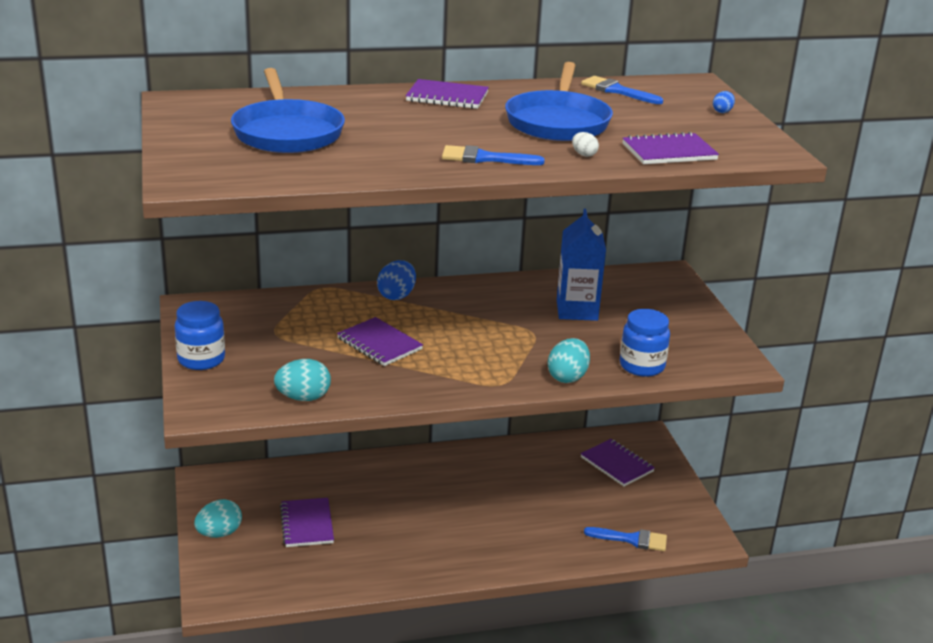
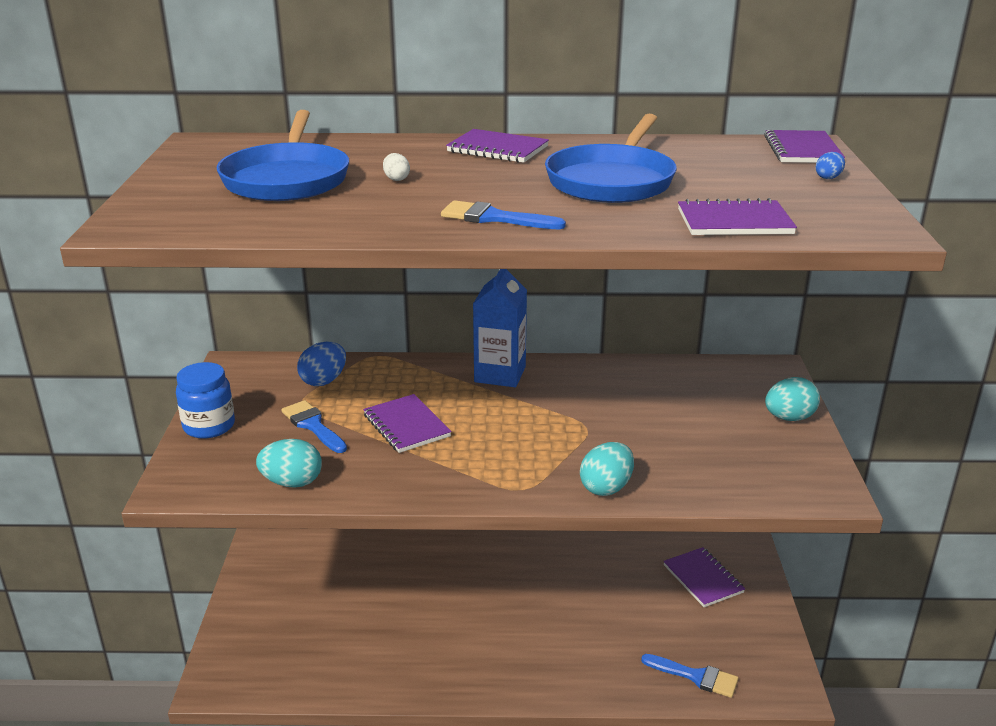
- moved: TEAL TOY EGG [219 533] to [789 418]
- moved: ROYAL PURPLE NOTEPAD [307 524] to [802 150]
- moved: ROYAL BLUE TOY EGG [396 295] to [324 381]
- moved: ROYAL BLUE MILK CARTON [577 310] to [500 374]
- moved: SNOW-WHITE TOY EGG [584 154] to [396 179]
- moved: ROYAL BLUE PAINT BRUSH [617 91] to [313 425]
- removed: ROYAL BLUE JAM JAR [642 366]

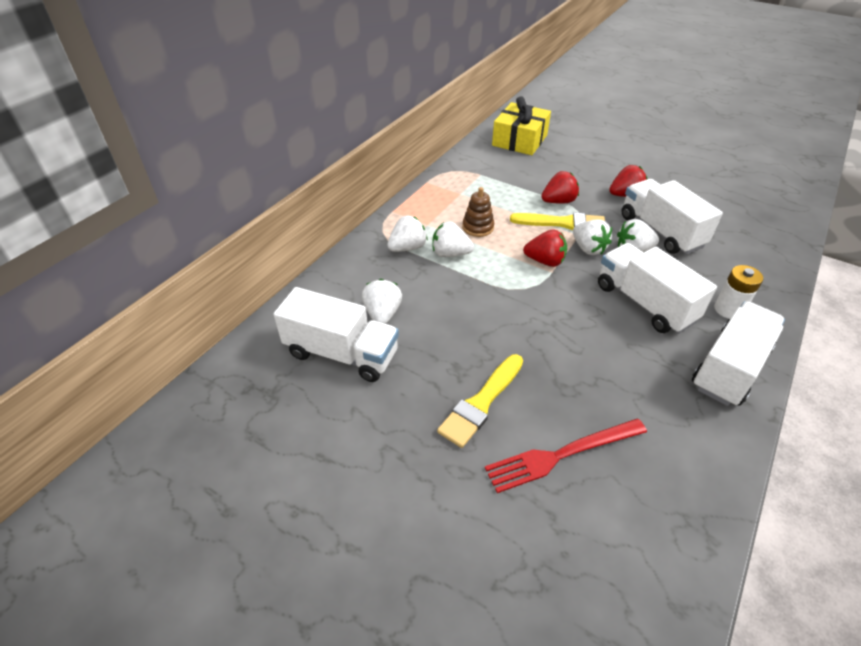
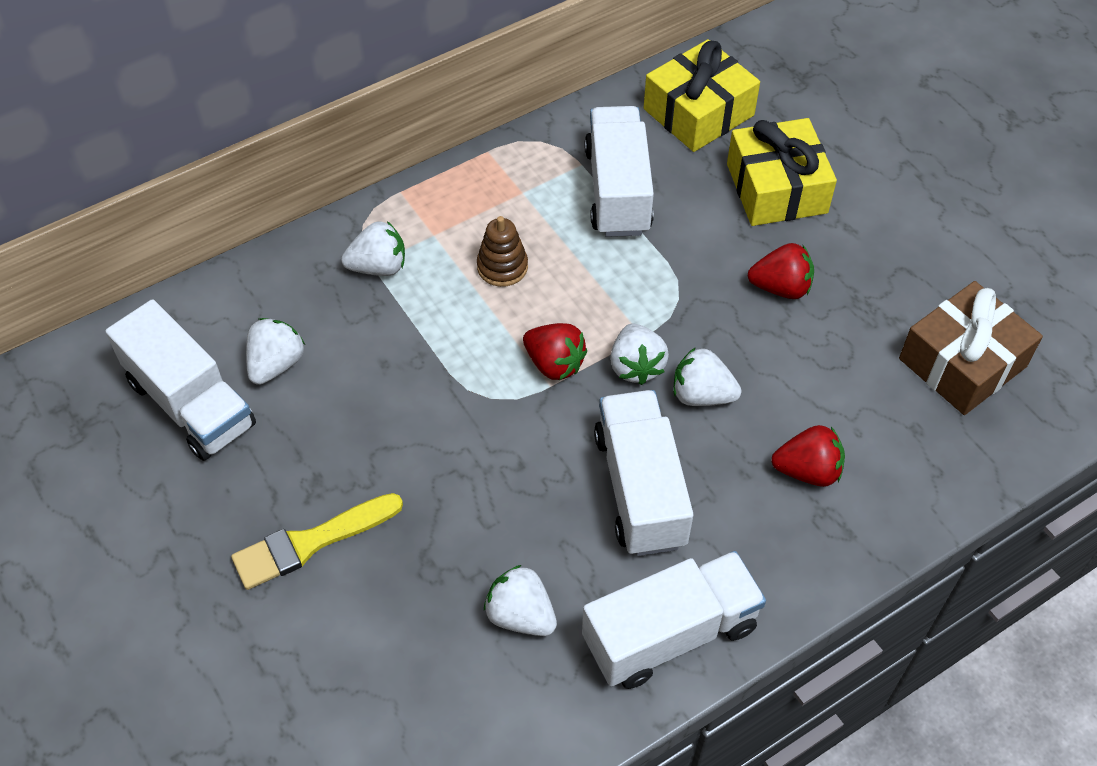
- moved: SNOW-WHITE BERRY [450 254] to [521 615]
- removed: SCARLET DINNER FORK [561 454]
- removed: GOLDEN PAINT BRUSH [563 223]
- moved: SCARLET BERRY [558 201] to [807 471]
- moved: SNOW-WHITE TOY TRUCK [660 231] to [617 191]
- removed: SNOW-WHITE POWER CELL [728 309]
- added: GOLDEN GIFT [776 188]
- added: RUSSET GIFT [962 362]

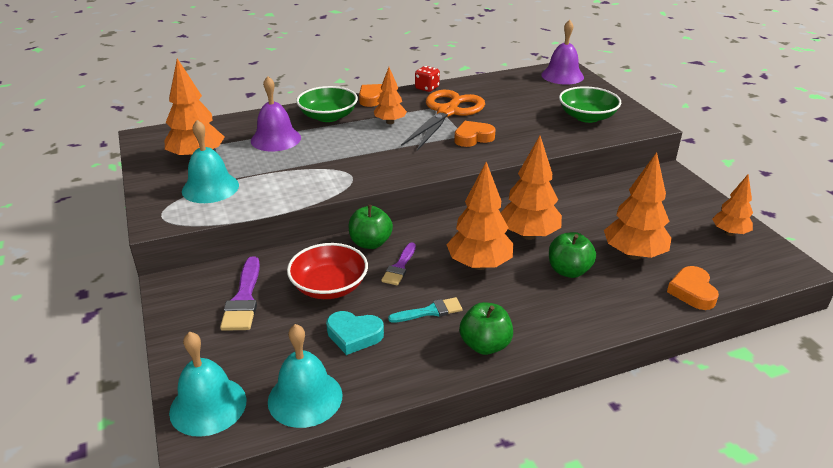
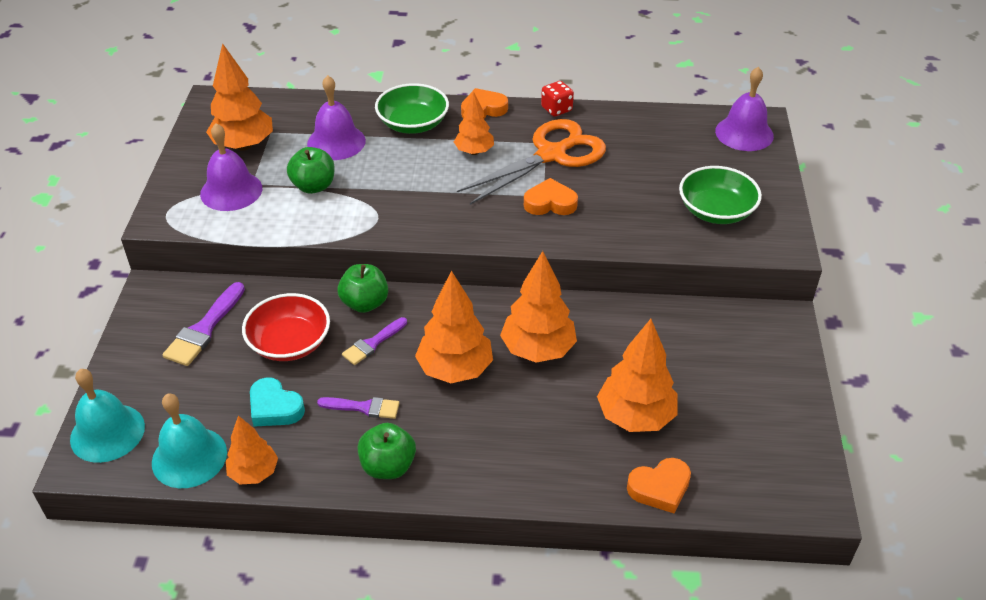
- recoloured: TEAL BELL [210 188] to ROYAL PURPLE BELL [231 191]
- recoloured: TEAL PAINT BRUSH [429 311] to ROYAL PURPLE PAINT BRUSH [363 407]
- moved: LEAF-GREEN APPLE [569 271] to [313 186]
- turned: ORANGE HEART [692 292] = [660 488] 135 degrees counterclockwise
- moved: ORANGE TOY TREE [729 233] to [254 473]

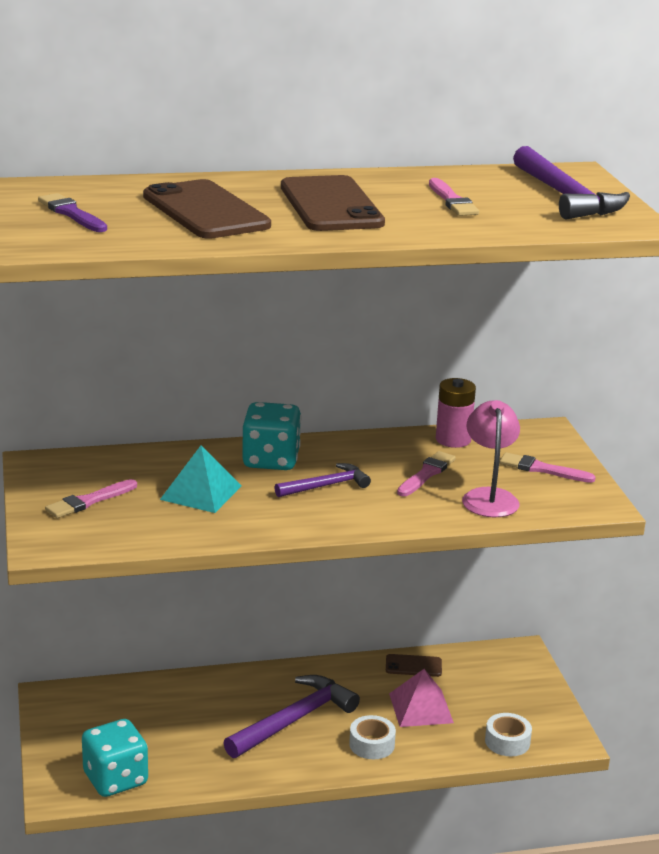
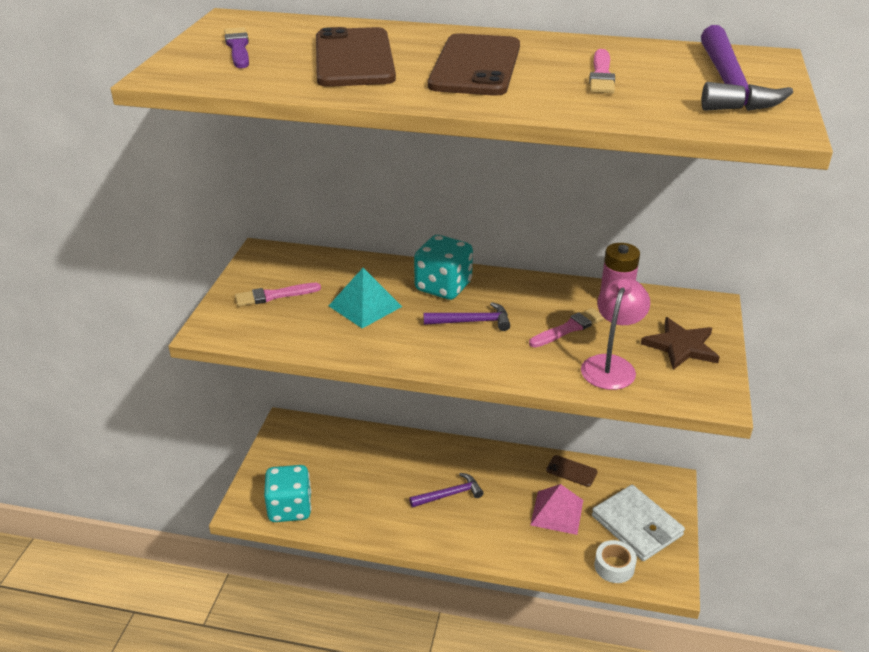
- resized: ROYAL PURPLE CLAW HAMMER [294 720] = [450 494] x0.59
- removed: SNOW-WHITE ROLL OF TAPE [372 744]
- replaced: ROSY PAINT BRUSH [542 469] to RUSSET STAR [681 346]
- added: SNOW-WHITE BILLFOLD [636 525]

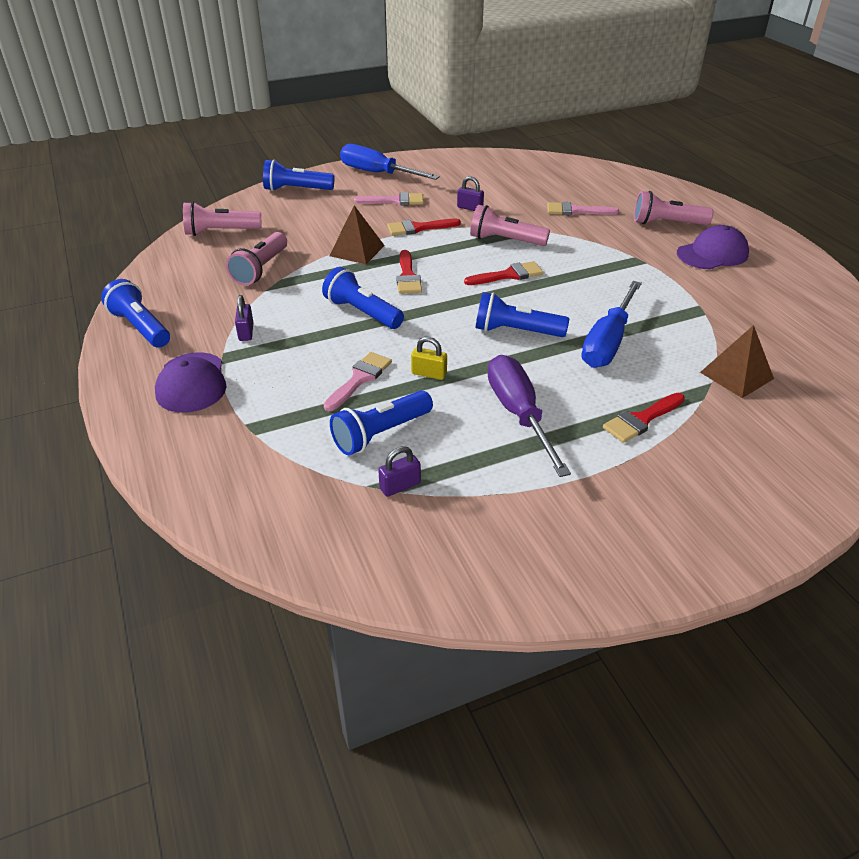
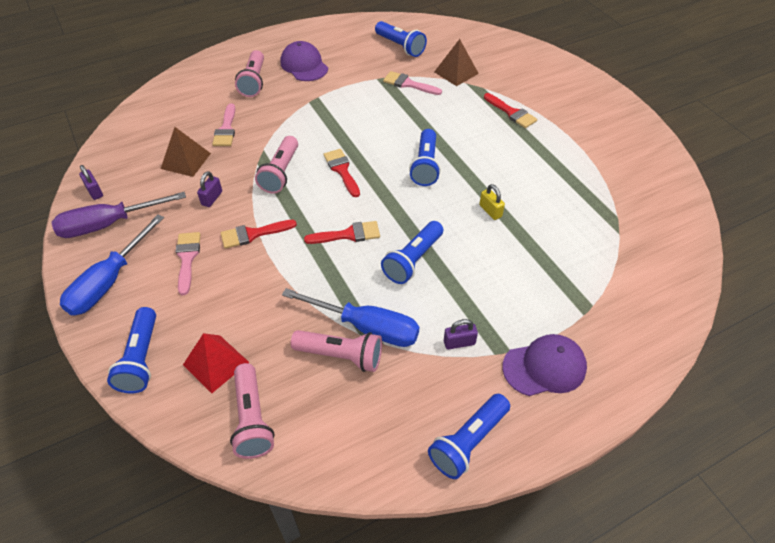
- moved: ROSY PAINT BRUSH [360 379] to [408 84]
- moved: RUSSET PYRAMID SHAPE [357 250] to [186 161]
- moved: ROYAL BLUE TORCH [381 434] to [400 46]
- moved: ROYAL PURPLE PADLOCK [400 486] to [94 191]
- turned: SCARLET PAINT BRUSH [418 228] = [253 234] 90 degrees clockwise
- turned: GOLDEN PADLOCK [429 374] = [490 211] 45 degrees counterclockwise
- moved: ROYAL PURPLE HAND SCREWDRIVER [519 414] to [108 224]
- moved: ROYAL BLUE HAND SCREWDRIVER [608 342] to [366 327]
- added: SCARLET PYRAMID SHAPE [216 363]

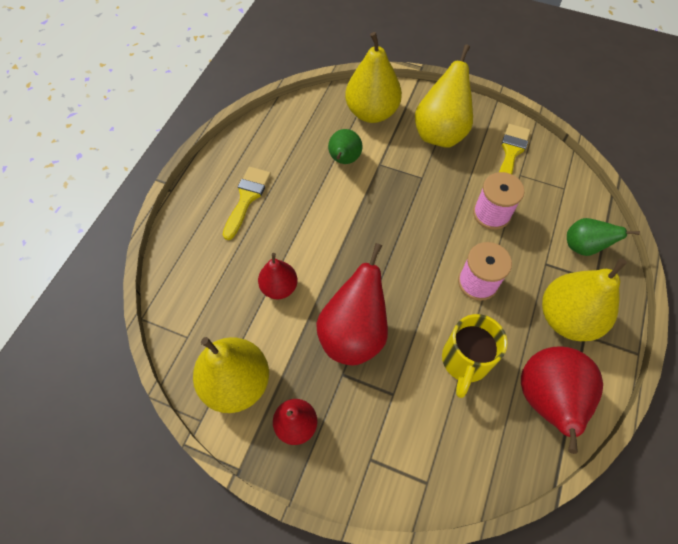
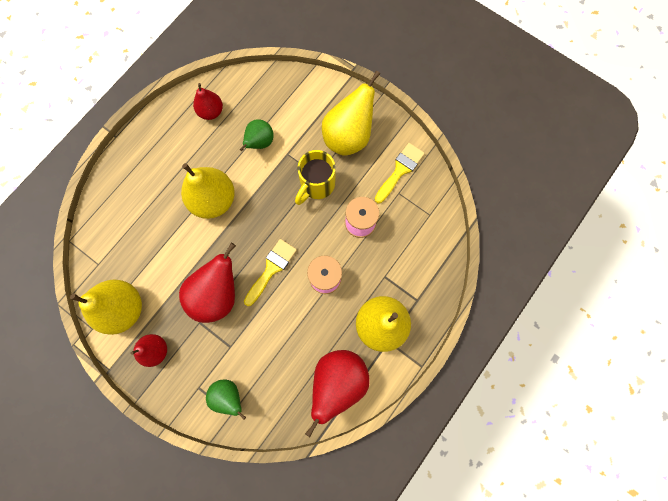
- moved: GOLDEN PAINT BRUSH [247 198] to [271 269]
- moved: SCARLET PEAR FRUIT [279 287] to [211 111]
- moved: GOLDEN PEAR FRUIT [372 112] to [214 200]
- moved: GOLDEN TEA MUG [465 362] to [316 185]
- moved: LEAF-GREEN PEAR FRUIT [583 247] to [228 396]

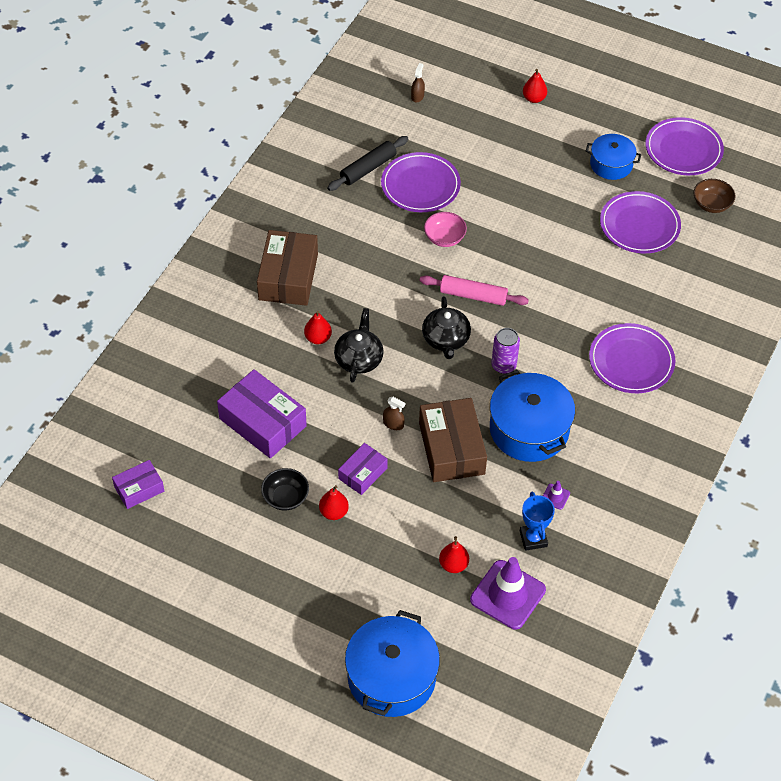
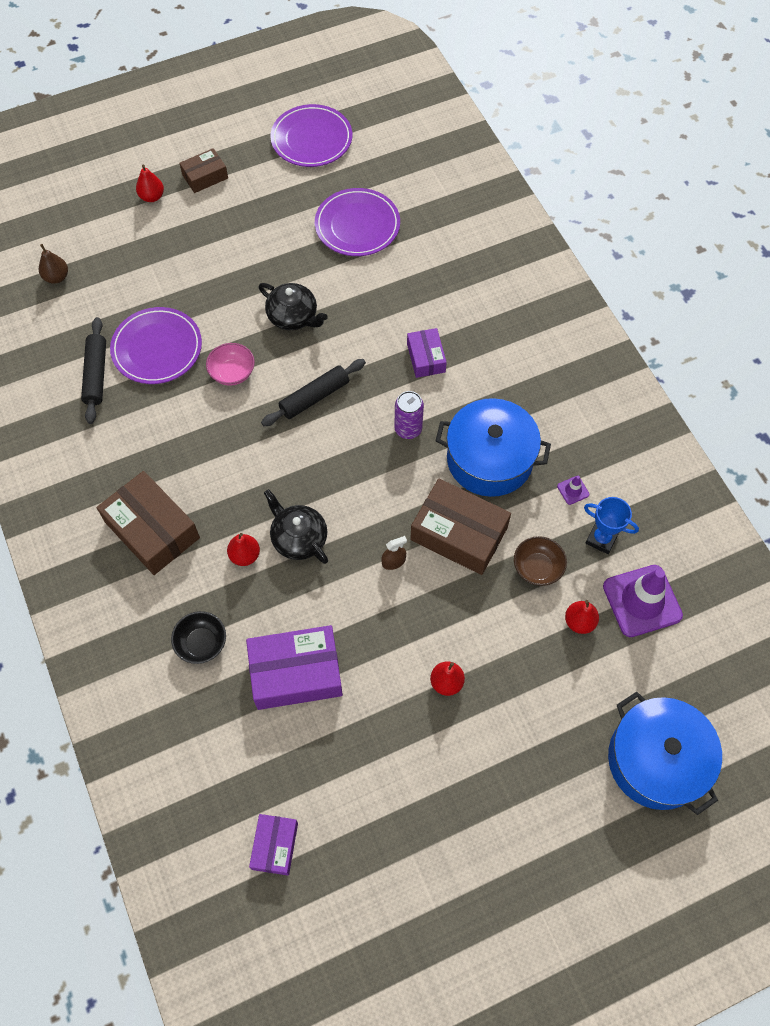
- moved: JET-BLACK BOWL [285 497] to [201 643]
- moved: ROYAL PURPLE PACKAGE [362 473] to [426 358]
- replaced: RUSSET SPRAY BOTTLE [417 96] to RUSSET PEAR FRUIT [57 277]
- recoloured: ROSY DOUGH ROLLER [473 296] to JET-BLACK DOUGH ROLLER [314 397]
- moved: JET-BLACK TEAPOT [446 339] to [293 316]
- removed: ROYAL BLUE STOCKPOT [611 164]
- removed: ROYAL PURPLE DINNER PLATE [631 361]
- moved: RUSSET BOWL [711 204] to [537 568]
- added: RUSSET PACKAGE [205 176]

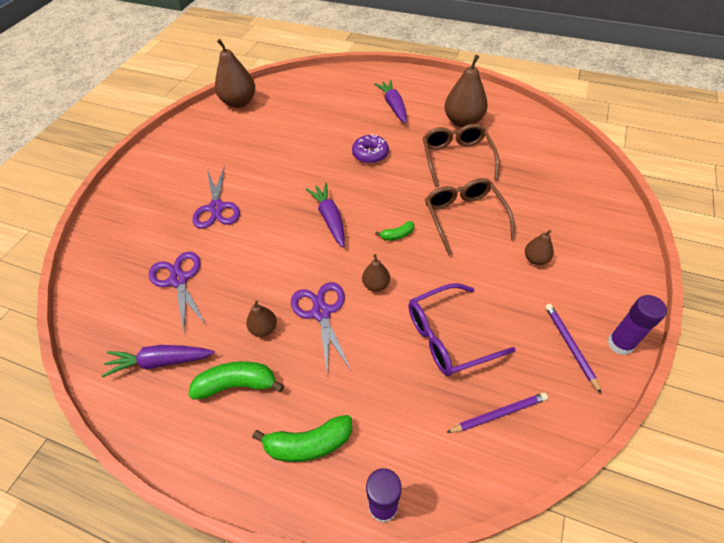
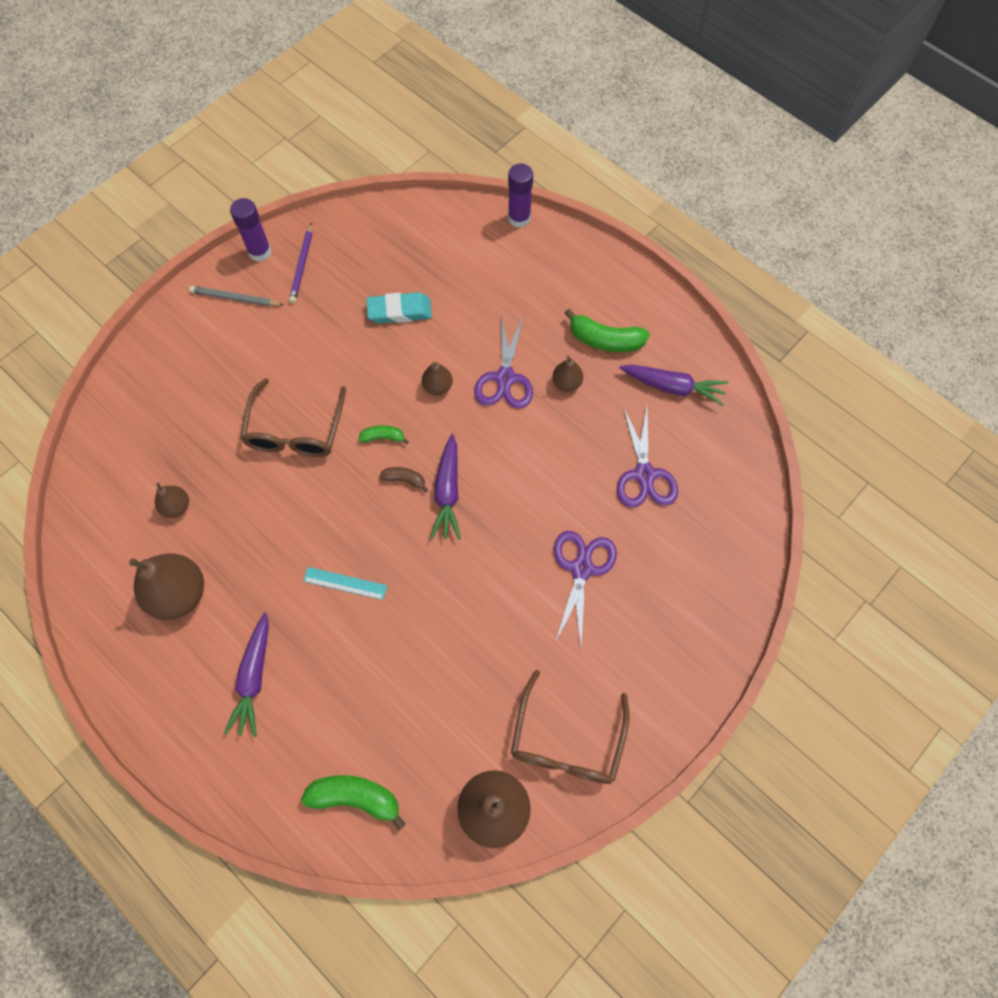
- moved: LEAF-GREEN BANANA [308 444] to [355 797]
- replaced: ROYAL PURPLE DOUGHNUT [370 154] to TEAL RULER [345 583]
- replaced: ROYAL PURPLE GLASSES [448 337] to TEAL PENCIL ERASER [399 311]
- moved: RUSSET GLASSES [456 158] to [566 741]
- removed: ROYAL PURPLE WOODEN PENCIL [498 414]
- moved: RUSSET PEAR FRUIT [535 259] to [176 506]
- added: ASH-GREY WOODEN PENCIL [235 298]
- added: RUSSET BANANA [404 480]

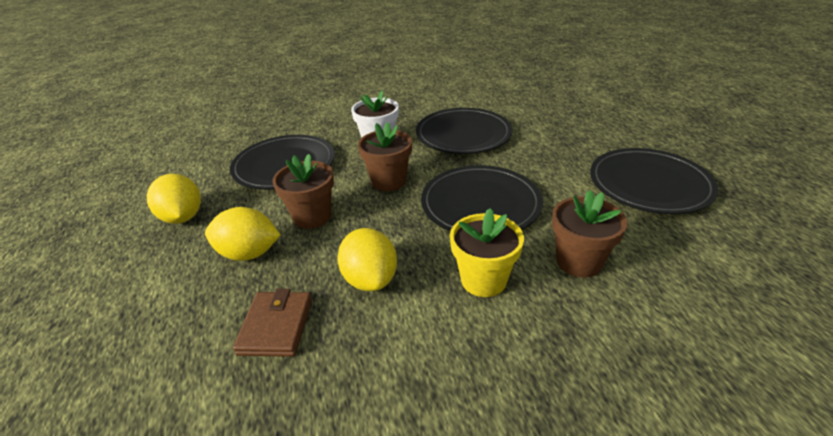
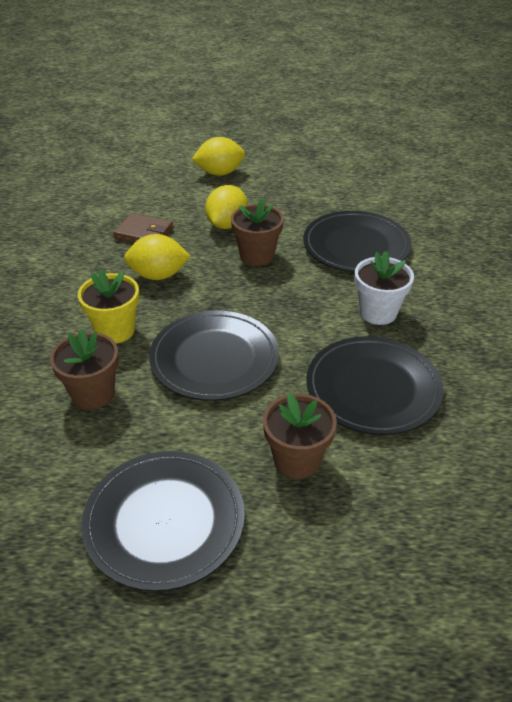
- moved: GOLDEN CITRUS FRUIT [183 217] to [219 173]
- moved: RUSSET POTTED PLANT [388 181] to [297 460]

